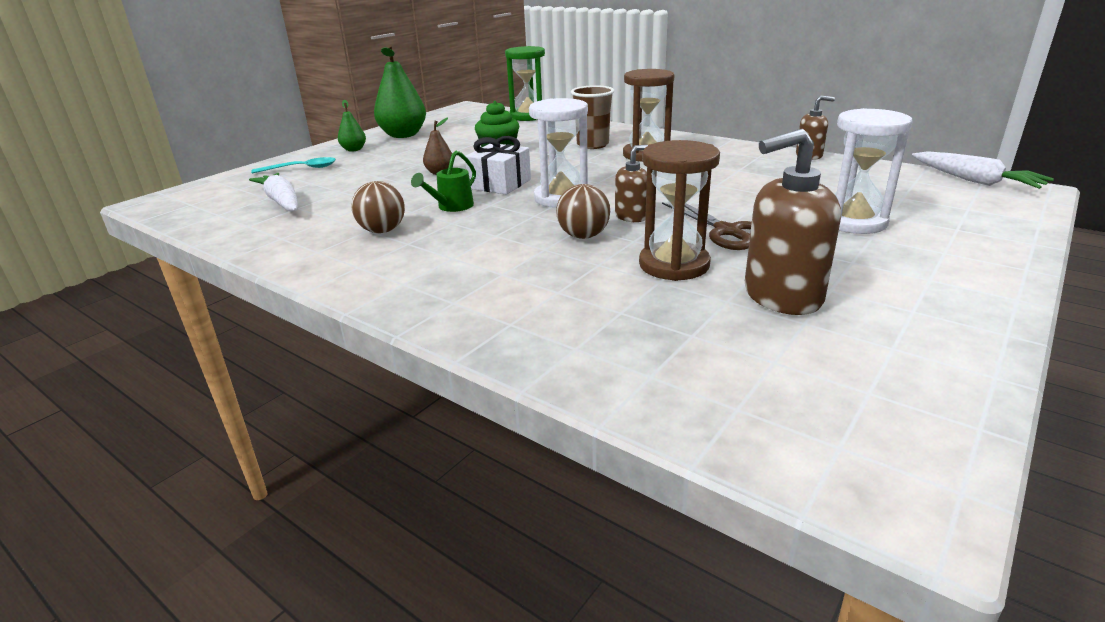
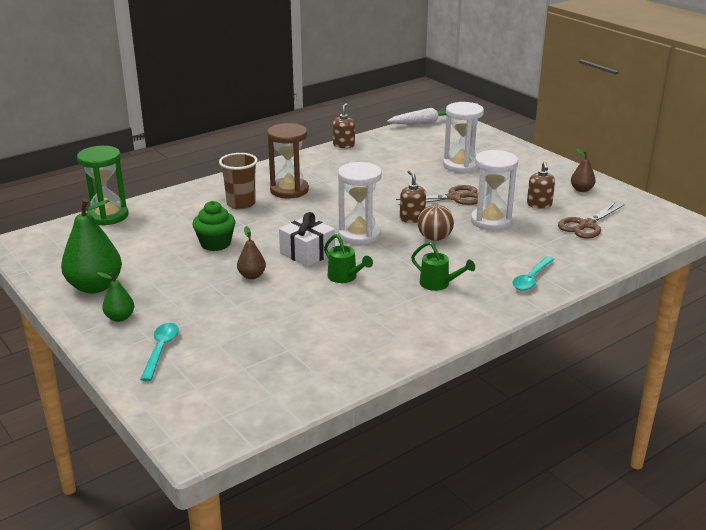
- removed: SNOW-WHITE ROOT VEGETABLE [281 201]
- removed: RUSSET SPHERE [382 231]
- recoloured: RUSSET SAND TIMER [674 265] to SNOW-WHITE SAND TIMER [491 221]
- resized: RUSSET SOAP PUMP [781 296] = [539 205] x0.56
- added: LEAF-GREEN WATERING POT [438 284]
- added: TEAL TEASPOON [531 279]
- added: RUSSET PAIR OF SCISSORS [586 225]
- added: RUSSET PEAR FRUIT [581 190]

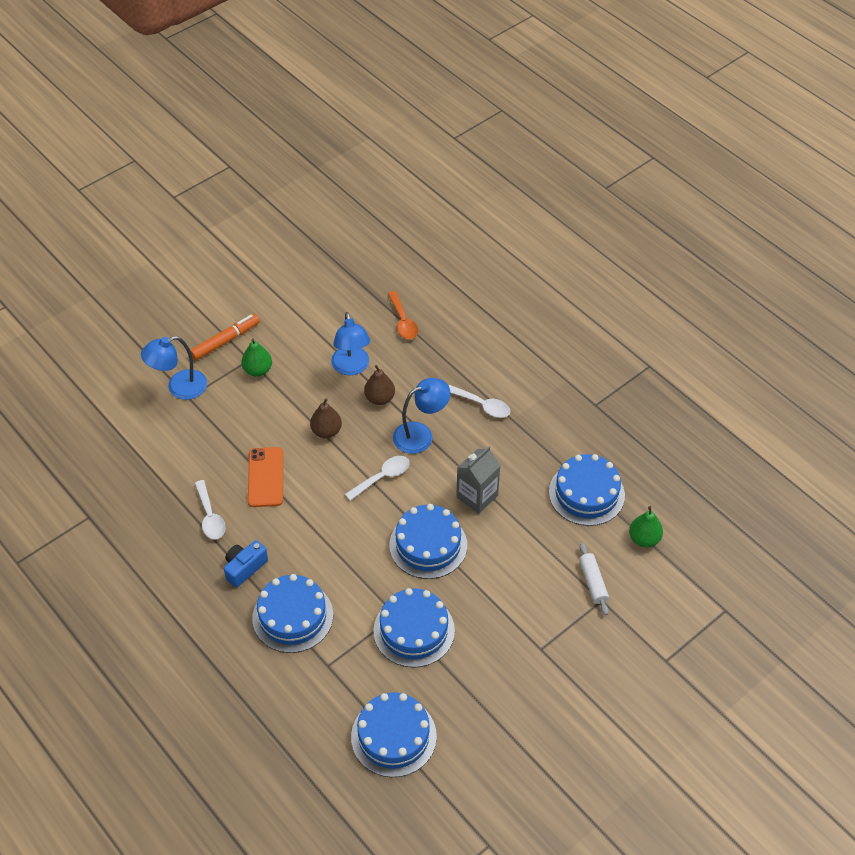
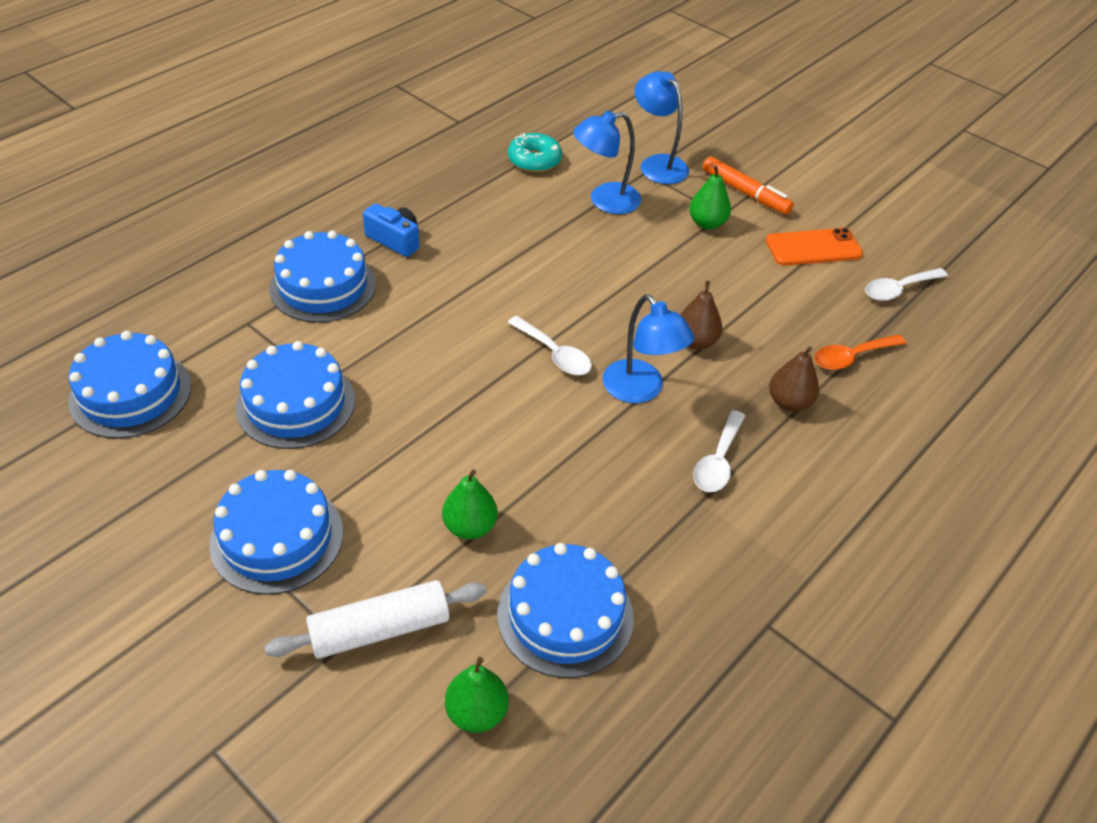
- moved: SNOW-WHITE TEASPOON [210 516] to [898 289]
- moved: ORANGE PHONE [265 477] to [813 248]
- moved: RUSSET PEAR FRUIT [326 431] to [789 402]
- moved: ROYAL BLUE LAMP [351 367] to [605 201]
- moved: ROYAL BLUE CAKE [428 545] to [277 538]
- removed: ASH-GREY MILK CARTON [477 496]
- resized: SNOW-WHITE DOUGH ROLLER [592 582] = [380 629] x1.51
- added: LEAF-GREEN PEAR FRUIT [470 527]
- added: TEAL DOUGHNUT [534 160]

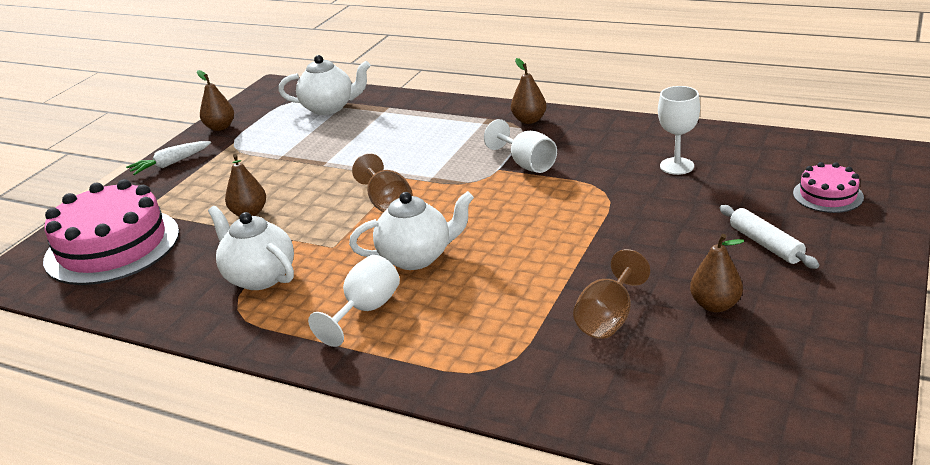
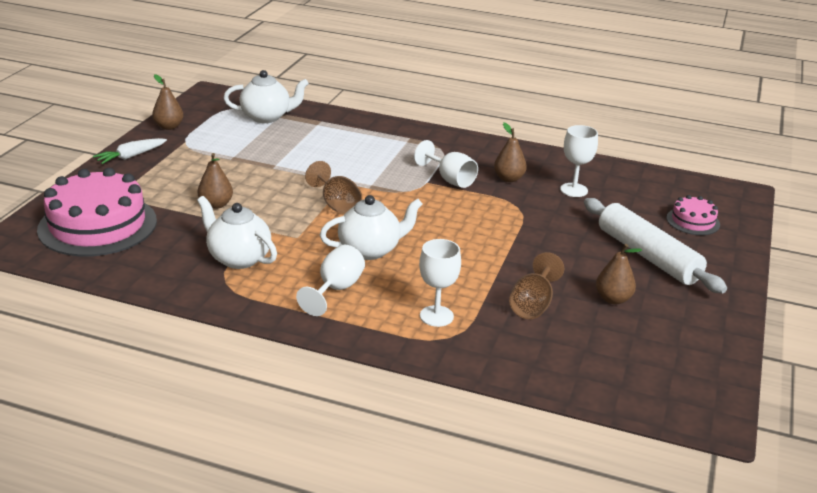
- moved: RUSSET PEAR FRUIT [529 120] to [508 179]
- resized: SNOW-WHITE DOUGH ROLLER [765 244] = [648 256] x1.82
- added: SNOW-WHITE WINE GLASS [436 316]

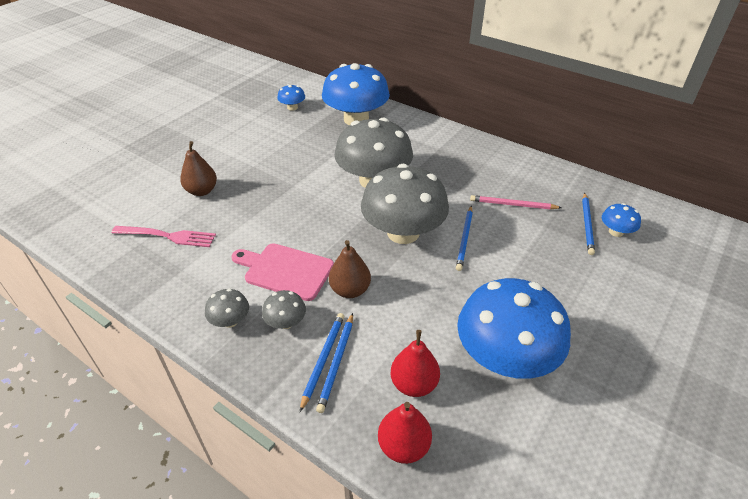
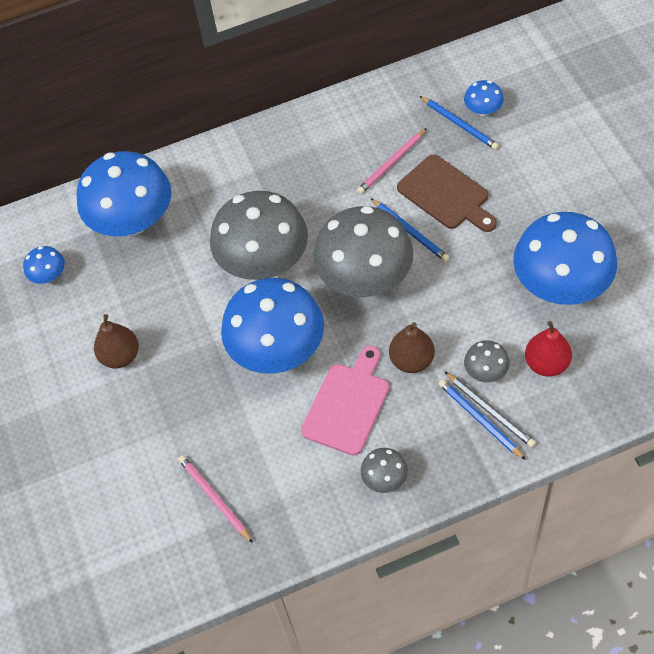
- replaced: ROSY DINNER FORK [167 236] to ROSY WOODEN PENCIL [214 498]
- moved: RUSSET PEAR FRUIT [202 191] to [120 356]
- turned: ROSY BREAD BOARD [285 270] = [348 404] 150 degrees clockwise
- moved: ASH-GREY TOADSTOOL [286 322] to [486 371]
- recoloured: ROYAL BLUE WOODEN PENCIL [337 363] to ASH-GREY WOODEN PENCIL [490 410]
- removed: SCARLET PEAR FRUIT [403 446]
- added: ROYAL BLUE TOADSTOOL [277 349]
- added: RUSSET BREAD BOARD [446 195]

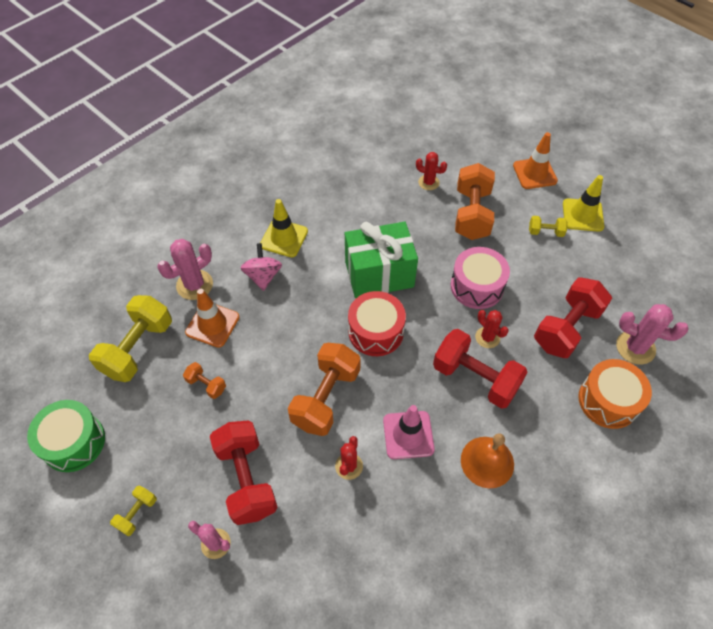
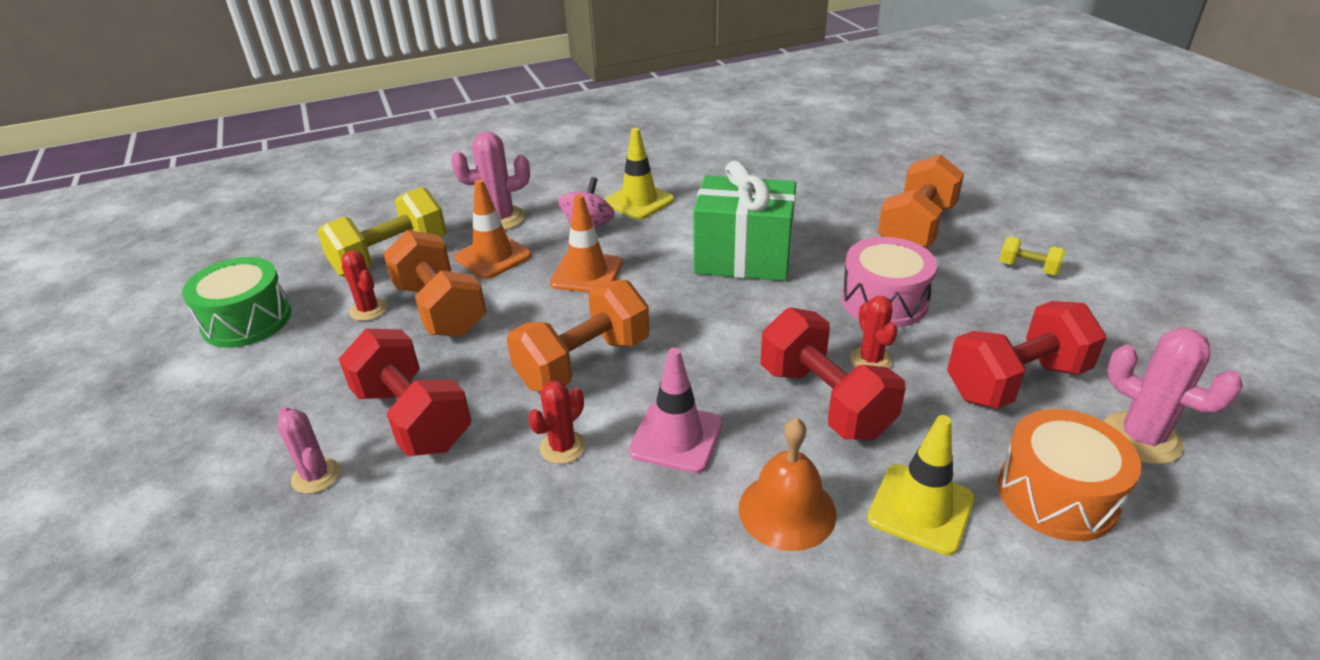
- removed: GOLDEN DUMBBELL [137 513]
- resized: ORANGE DUMBBELL [206 385] = [440 309] x2.11
- turned: SCARLET DUMBBELL [247 479] = [413 418] 45 degrees counterclockwise
- removed: SCARLET DRUM [376 331]
- moved: SCARLET SAGUARO CACTUS [428 182] to [368 310]
- moved: ORANGE SAFETY CONE [534 173] to [587 273]
- moved: GOLDEN SAFETY CONE [582 215] to [920 508]

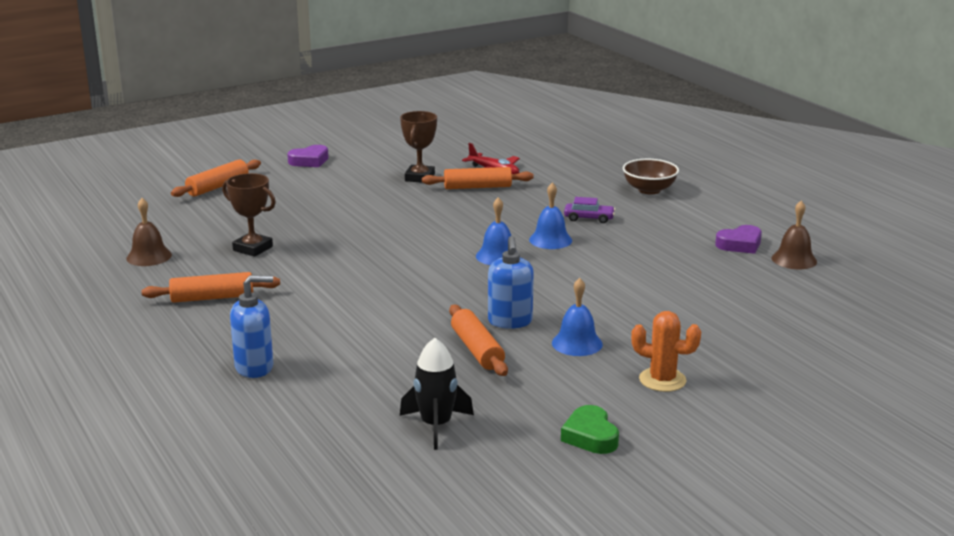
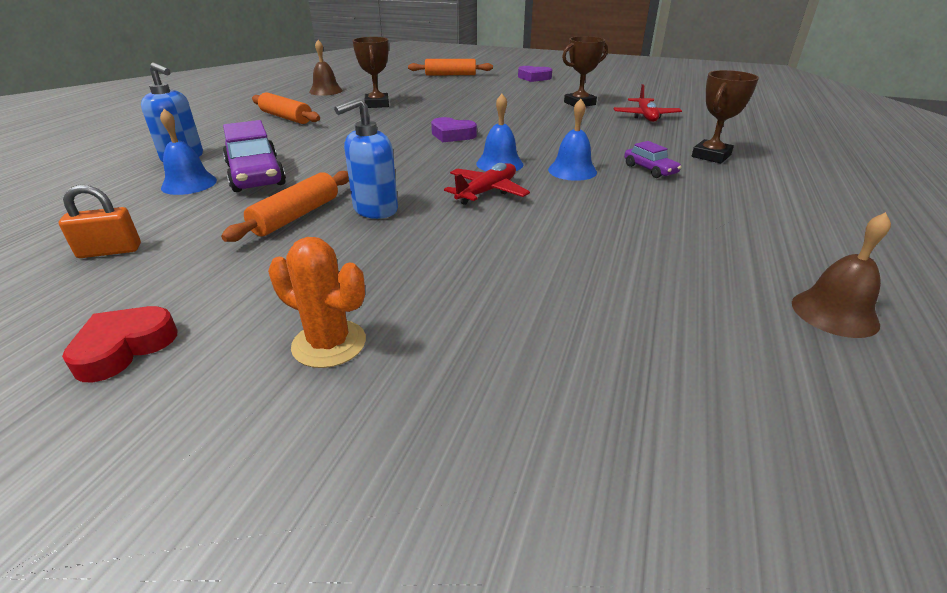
- replaced: JET-BLACK SPACESHIP [436 425] to ORANGE PADLOCK [110 251]
- removed: ORANGE DOUGH ROLLER [477 187]
- moved: ROYAL BLUE BELL [577 343] to [189 184]
- recoloured: LEAF-GREEN HEART [590 436] to SCARLET HEART [124 348]
- removed: RUSSET BOWL [649 190]
- turned: ORANGE SAGUARO CACTUS [662 380] = [329 344] 45 degrees counterclockwise
- moved: ROYAL PURPLE HEART [740 244] to [452 135]
- added: ROYAL PURPLE AUTOMOBILE [256 175]
- added: SCARLET AEROPLANE [487 192]
- added: RUSSET AWARD CUP [711 156]

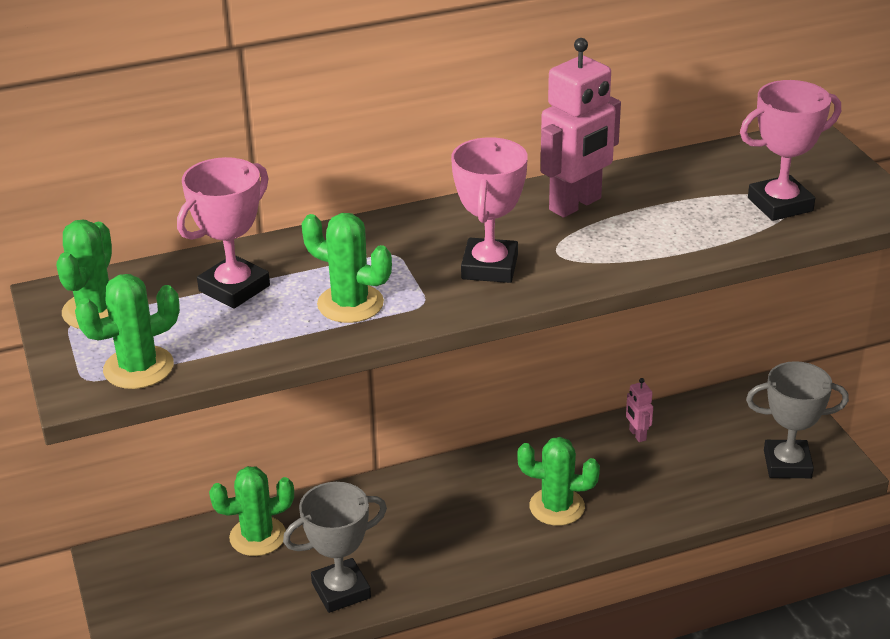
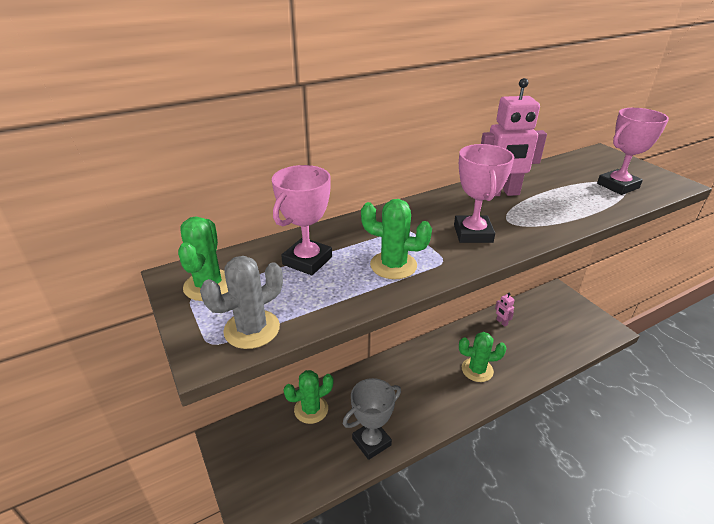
- recoloured: LEAF-GREEN SAGUARO CACTUS [138 368] to ASH-GREY SAGUARO CACTUS [252 329]
- turned: ROSY ROBOT [576 204] = [501 193] 45 degrees clockwise
- removed: ASH-GREY AWARD CUP [787 464]

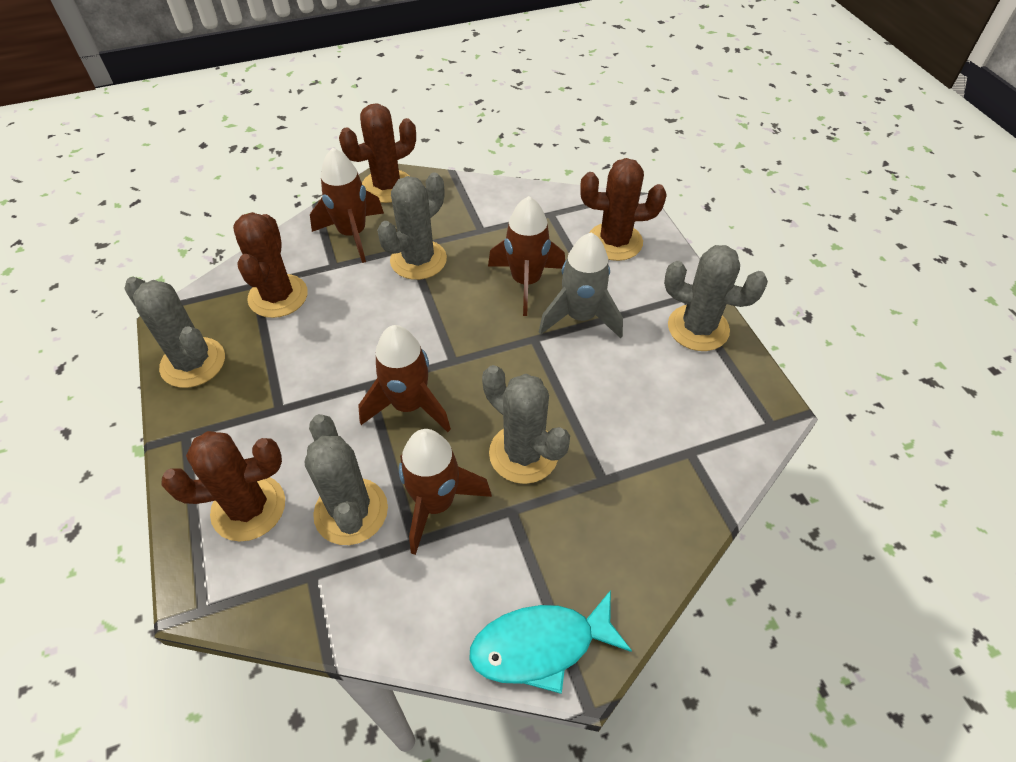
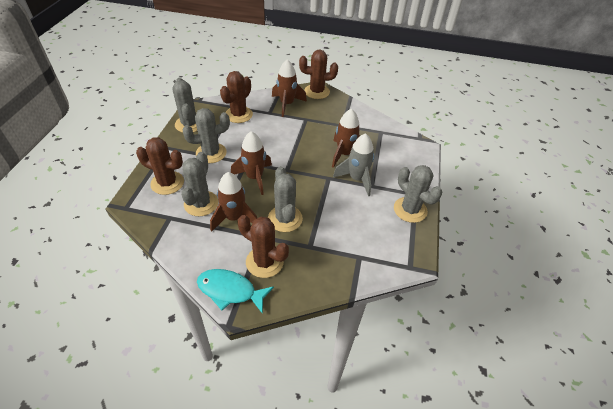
- moved: ASH-GREY SAGUARO CACTUS [418 260] to [211 153]
- moved: RUSSET SAGUARO CACTUS [615 242] to [264 262]

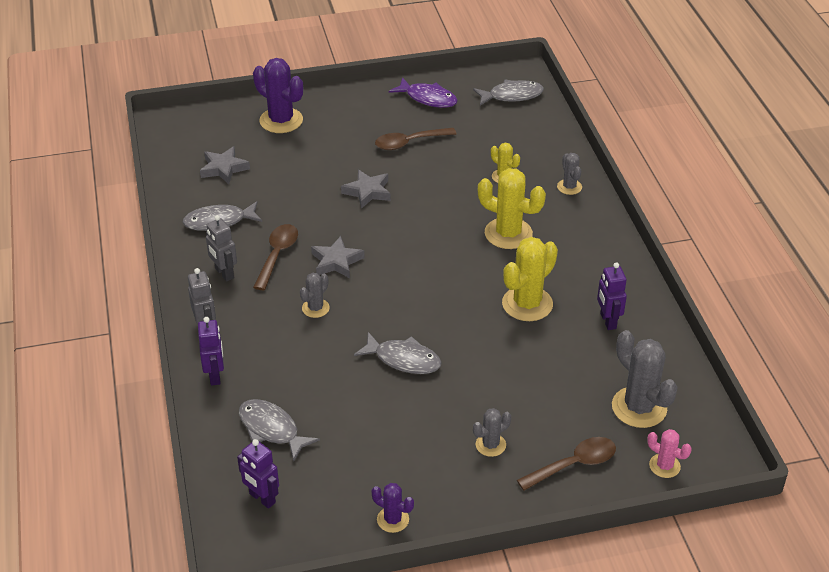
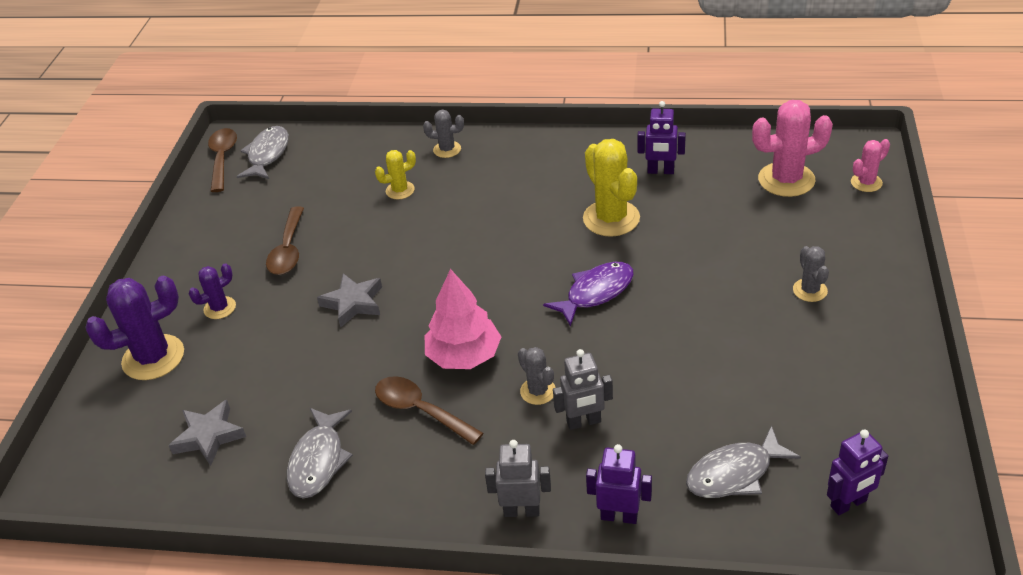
- moved: ASH-GREY ROBOT [224 273] to [584 422]
- replaced: ASH-GREY STAR [336 261] to ROSY TOY TREE [464 356]
- removed: ASH-GREY TOY FISH [403 359]
- moved: ROYAL PURPLE SAGUARO CACTUS [393 519] to [220 308]
- moved: ROYAL PURPLE TOY FISH [428 98] to [596 292]
- removed: GOLDEN SAGUARO CACTUS [508 233]
- moved: RUSSET TEASPOON [574 464] to [222 158]
- recoloured: ASH-GREY SAGUARO CACTUS [639 407] to ROSY SAGUARO CACTUS [786 180]

